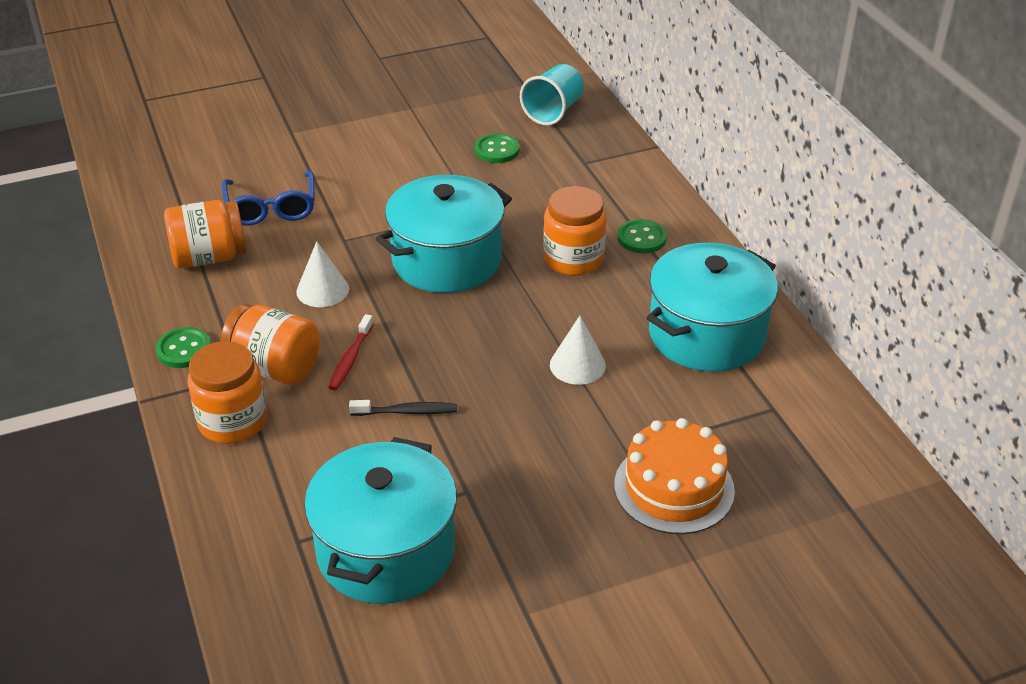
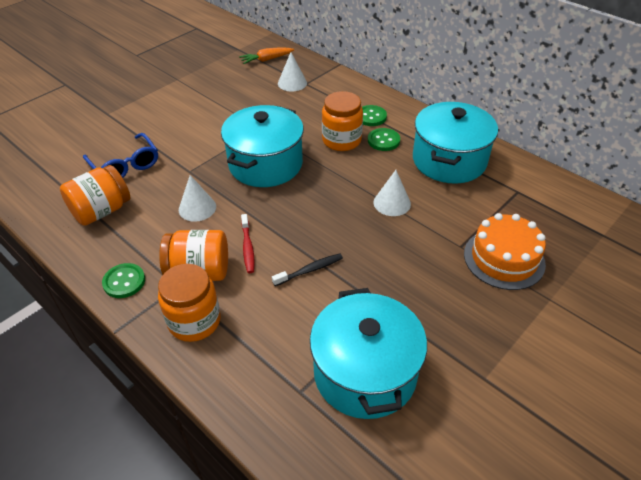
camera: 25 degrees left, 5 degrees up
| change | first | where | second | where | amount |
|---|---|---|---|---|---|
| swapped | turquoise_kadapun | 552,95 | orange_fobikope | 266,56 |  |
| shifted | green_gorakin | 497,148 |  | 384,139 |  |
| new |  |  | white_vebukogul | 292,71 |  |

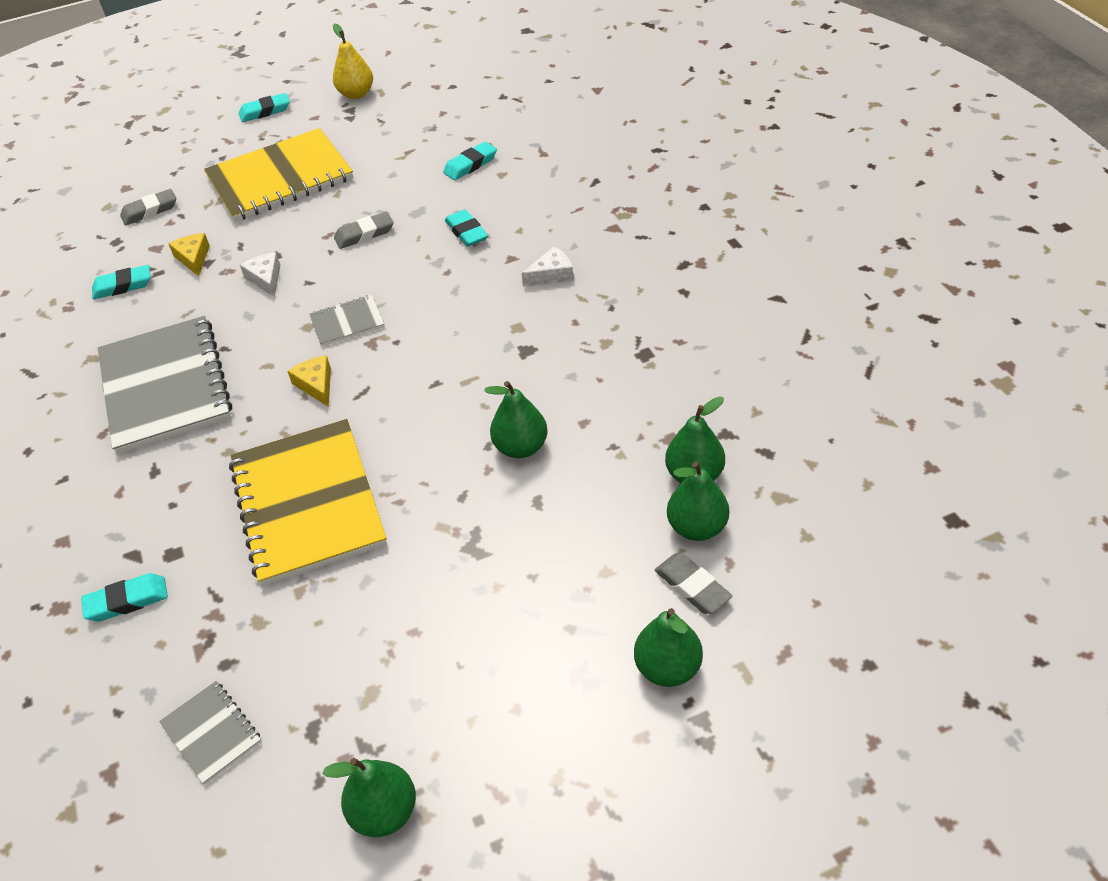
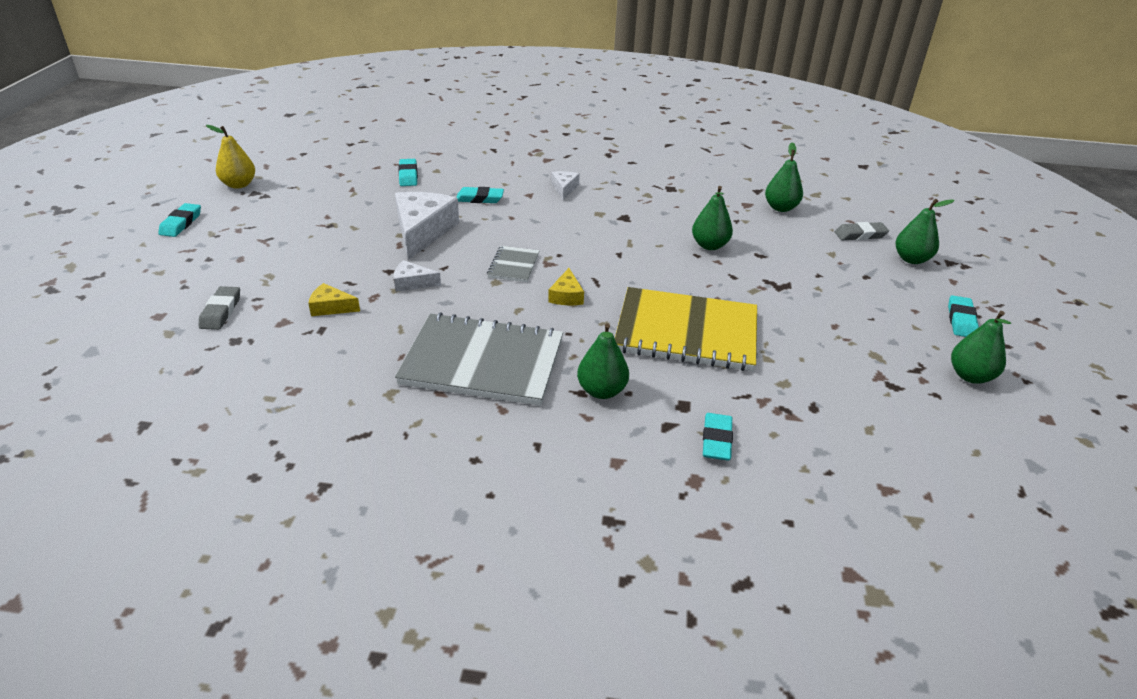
camera: 65 degrees left, 10 degrees down
| change | first | where | second | where | amount |
|---|---|---|---|---|---|
| gone | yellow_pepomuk | 278,175 |  |  |  |
| swapped | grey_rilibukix | 364,230 | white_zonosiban | 427,226 |  |
| shifted | turquoise_rilibukix | 121,282 |  | 963,316 |  |
| rotated | yellow_zonosiban | 309,381 |  | 566,286 | 90 degrees counterclockwise |
| shifted | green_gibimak | 698,501 |  | 603,361 |  |
| gone | grey_pepomuk | 210,733 |  |  |  |

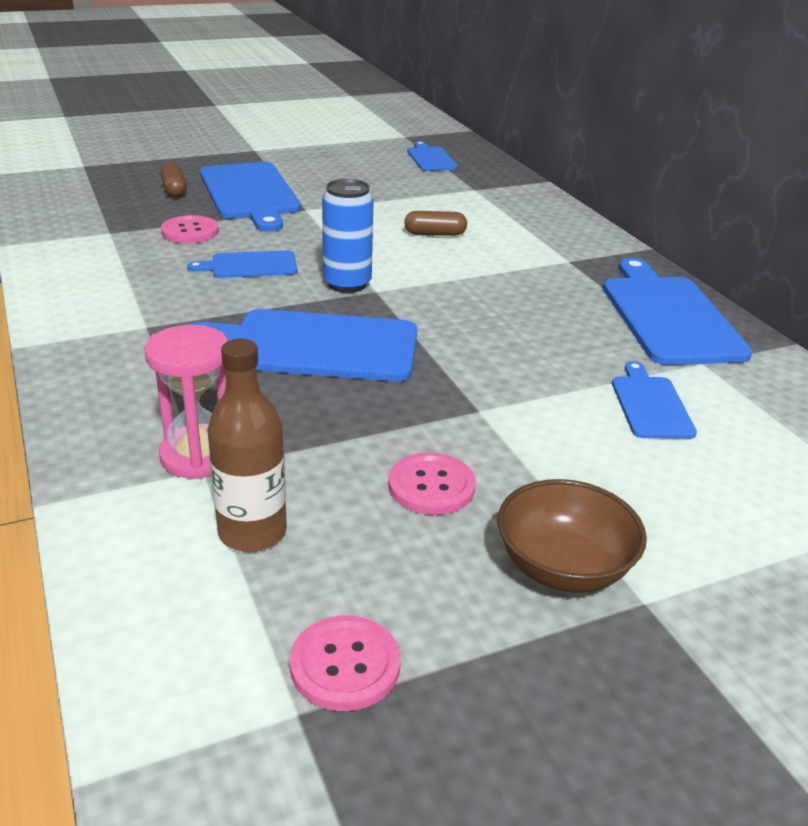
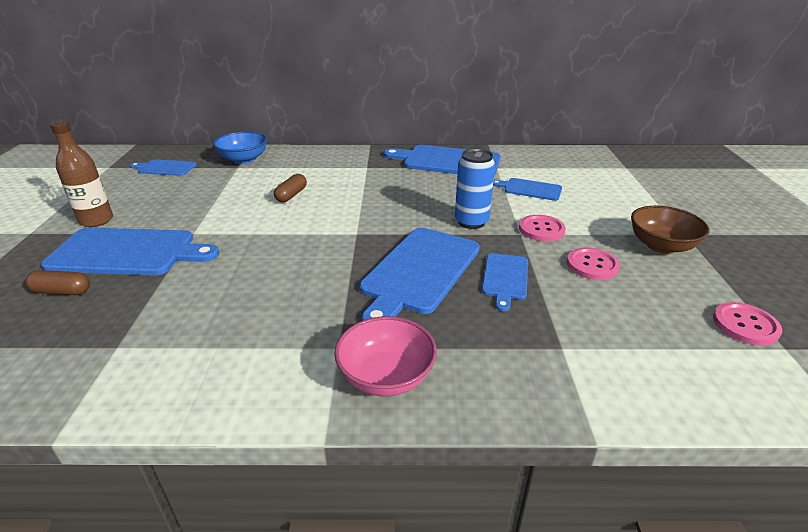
camera: 65 degrees left, 0 degrees up
| change | first | where | second | where | amount |
|---|---|---|---|---|---|
| shifted | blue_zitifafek | 348,236 |  | 475,188 |  |
| shifted | pink_gorakin | 190,229 |  | 542,228 |  |
| shifted | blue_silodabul | 242,264 |  | 505,282 |  |
| gone | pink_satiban | 186,402 |  |  |  |
| shifted | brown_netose | 247,445 |  | 81,174 |  |
| new |  |  | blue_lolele | 240,147 |  |
| new |  |  | pink_lolele | 385,356 |  |

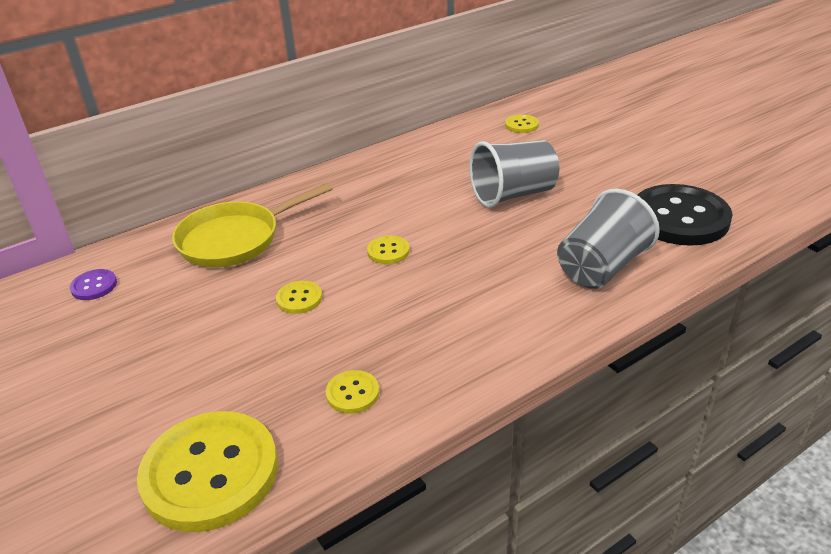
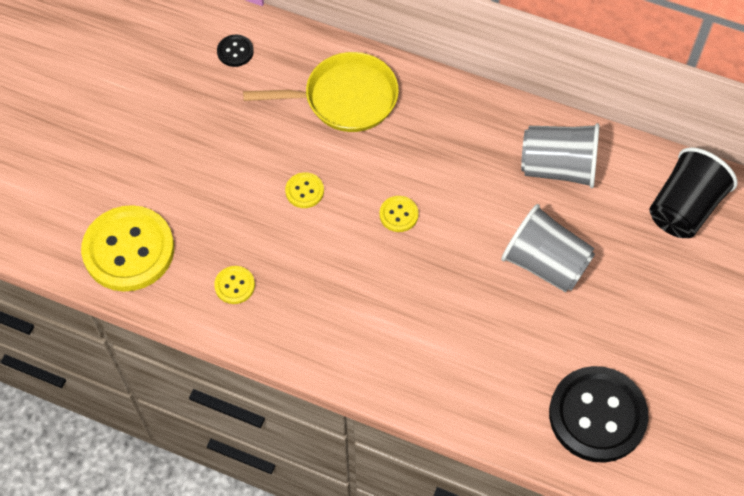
camera: 55 degrees right, 25 degrees up
| change | first | where | second | where | amount |
|---|---|---|---|---|---|
| swapped | yellow_gorakin | 522,123 | black_kadapun | 693,192 |  |
| rotated | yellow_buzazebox | 252,225 |  | 321,92 | 150 degrees clockwise |
| shifted | grey_kadapun | 608,239 |  | 560,155 |  |
| repainted | purple_gorakin | 93,284 | black_gorakin | 235,51 |  |

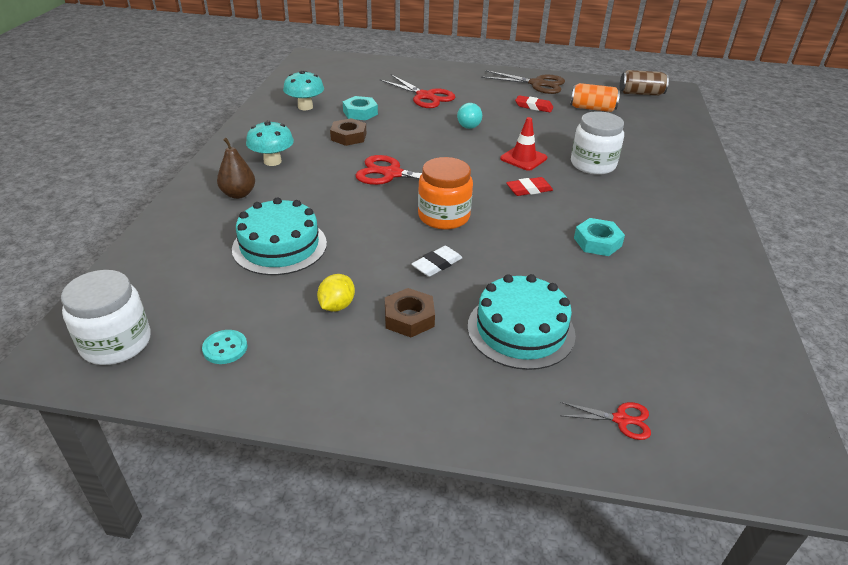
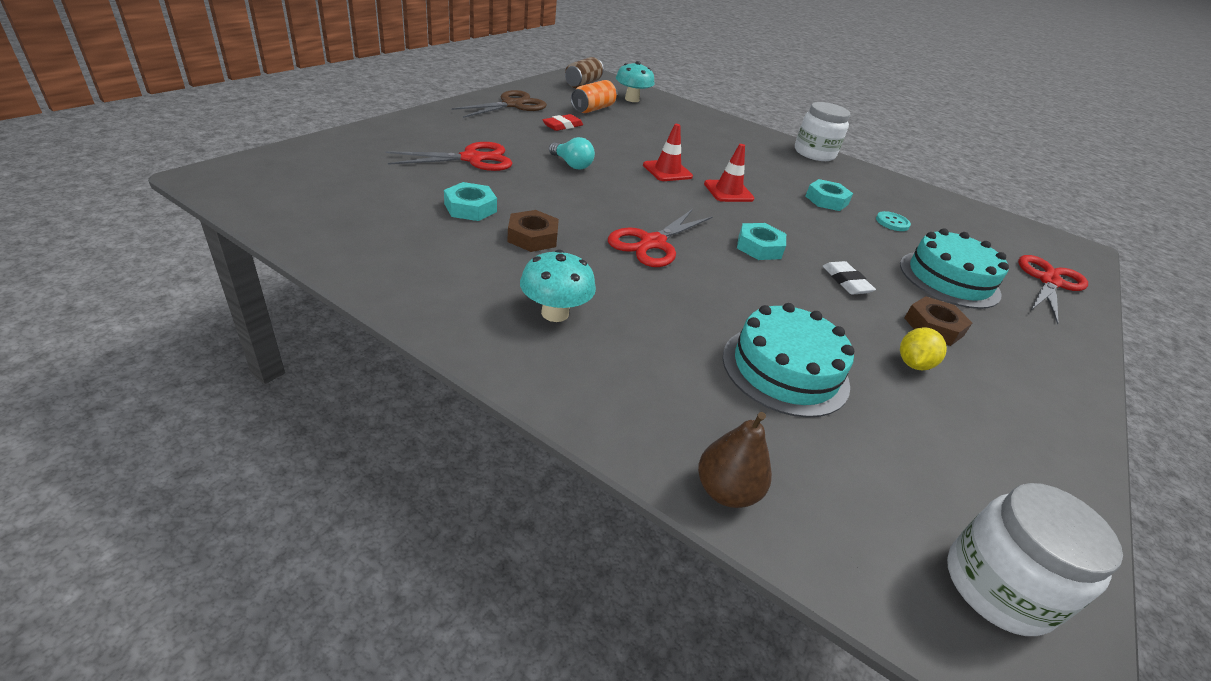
camera: 70 degrees left, 0 degrees up
| change | first | where | second | where | amount |
|---|---|---|---|---|---|
| shifted | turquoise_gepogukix | 303,90 |  | 635,81 |  |
| shifted | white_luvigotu | 597,143 |  | 823,131 |  |
| shifted | brown_gibimak | 236,168 |  | 735,460 |  |
| swapped | orange_luvigotu | 445,193 | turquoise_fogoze | 761,241 |  |
| swapped | red_rilibukix | 529,186 | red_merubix | 729,173 |  |
| rotated | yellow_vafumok | 336,293 |  | 923,348 | 75 degrees clockwise |
| shifted | turquoise_gorakin | 224,347 |  | 893,221 |  |
| scaled | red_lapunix | 605,421 |  | 1053,289 | x1.87 |

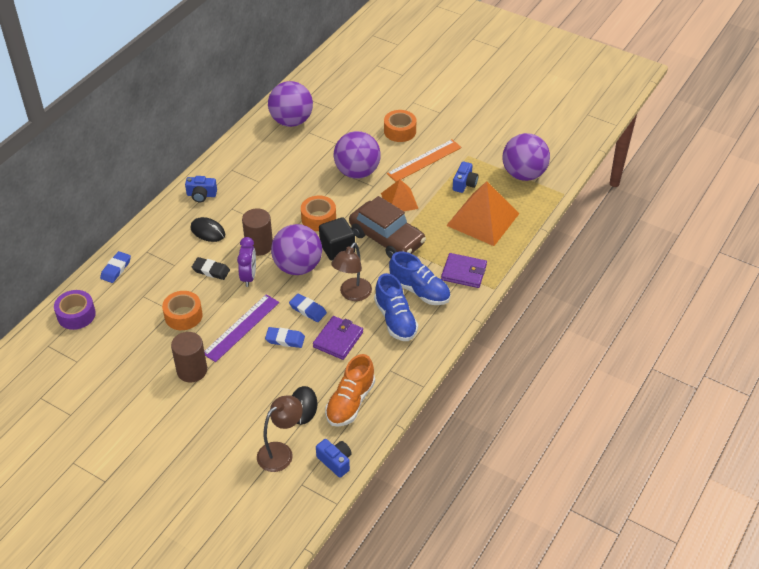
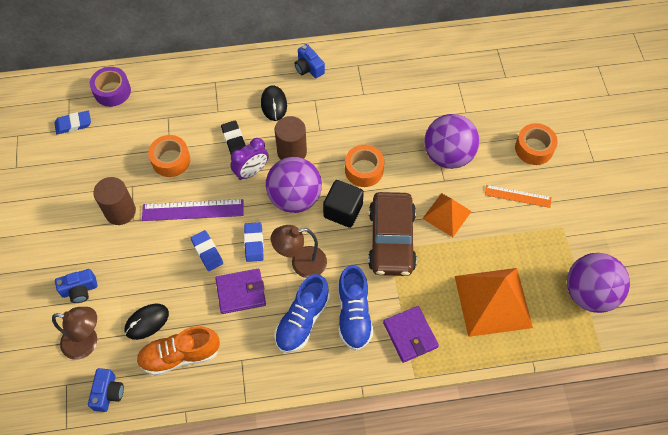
camera: 50 degrees right, 15 degrees up
| change | first | where | second | where | amount |
|---|---|---|---|---|---|
| gone | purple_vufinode | 290,104 |  |  |  |
| scaled | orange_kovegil | 424,160 |  | 518,196 | x0.66 |
| shifted | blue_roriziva | 465,177 |  | 76,286 |  |
| shifted | blue_rilibukix | 115,267 |  | 72,123 |  |

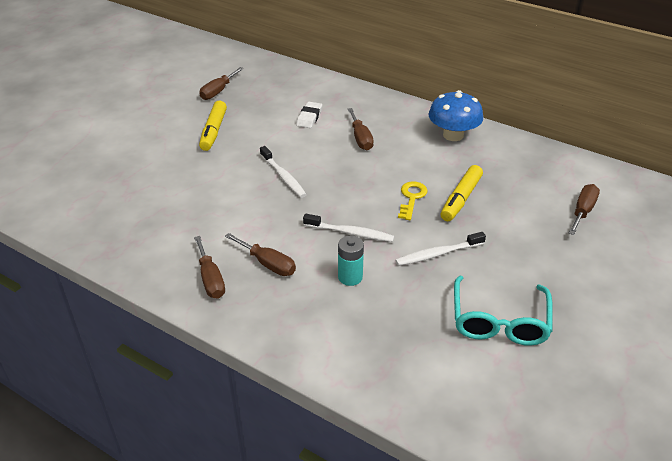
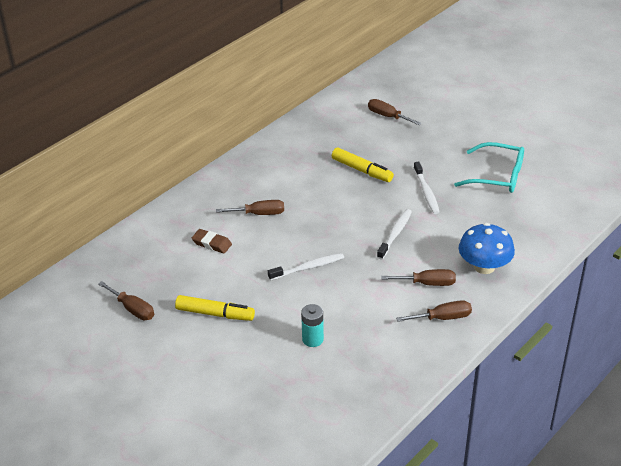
camera: 80 degrees left, 0 degrees up
| change | first | where | second | where | amount |
|---|---|---|---|---|---|
| shifted | blue_gepogukix | 456,115 |  | 487,248 |  |
| repainted | white_rilibukix | 309,115 | brown_rilibukix | 212,241 |  |
| gone | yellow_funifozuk | 413,200 |  |  |  |
| rotated | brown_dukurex | 260,254 |  | 418,277 | 45 degrees clockwise |
| shifted | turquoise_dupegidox | 351,260 |  | 312,325 |  |

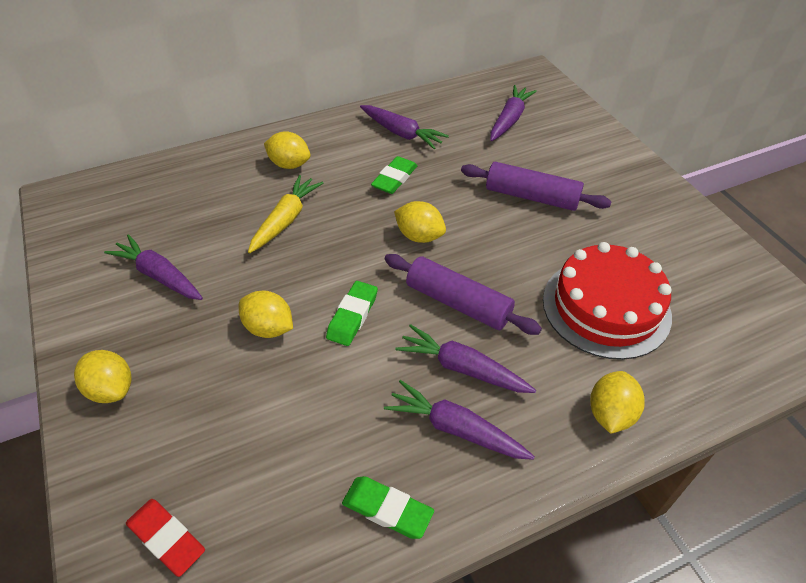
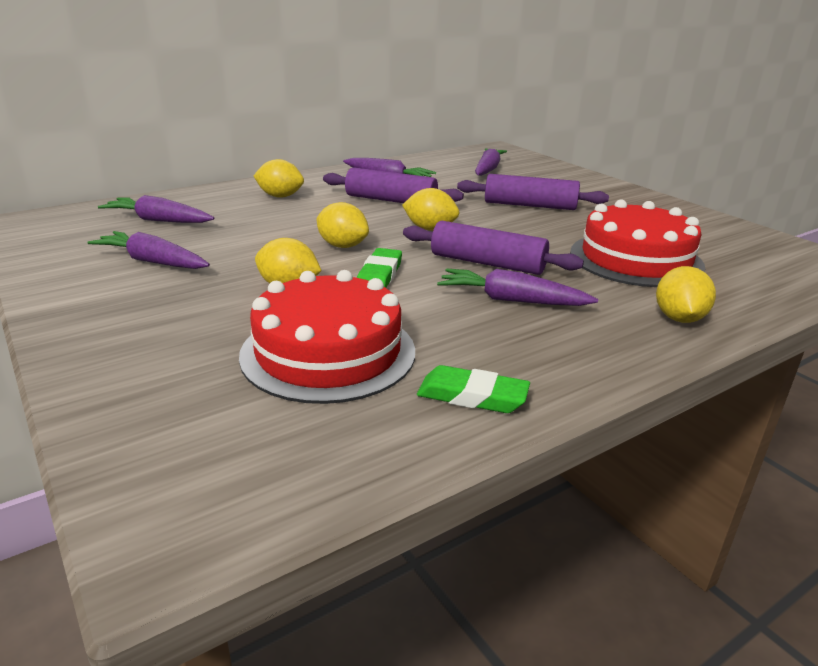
camera: 10 degrees left, 20 degrees down
| change | first | where | second | where | amount |
|---|---|---|---|---|---|
| swapped | green_rilibukix | 394,175 | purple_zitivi | 393,185 |  |
| gone | yellow_fobikope | 285,214 |  |  |  |
| shifted | yellow_vafumok | 103,376 |  | 342,225 |  |
| shifted | purple_fobikope | 459,420 |  | 156,209 |  |
| gone | red_rilibukix | 165,538 |  |  |  |
| new |  |  | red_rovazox | 327,337 |  |

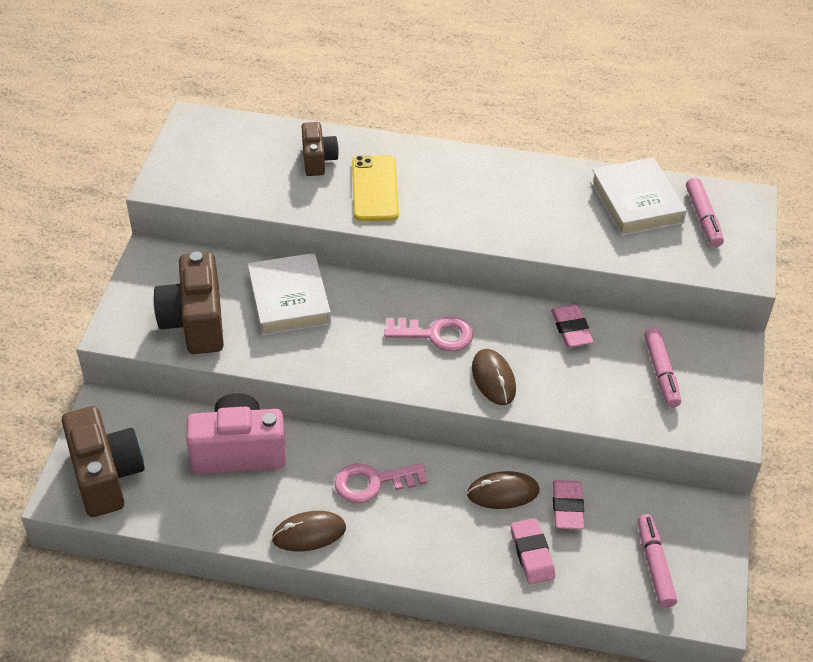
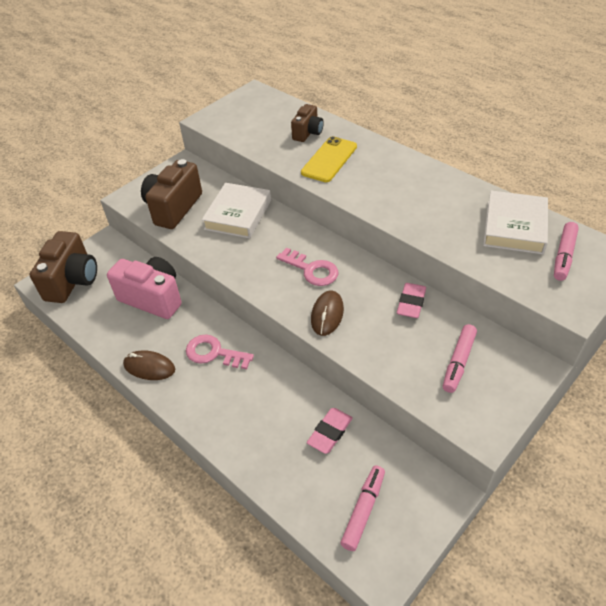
camera: 35 degrees right, 0 degrees up
| change | first | where | second | where | amount |
|---|---|---|---|---|---|
| gone | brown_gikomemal | 503,490 |  |  |  |
| gone | pink_rilibukix | 533,551 |  |  |  |

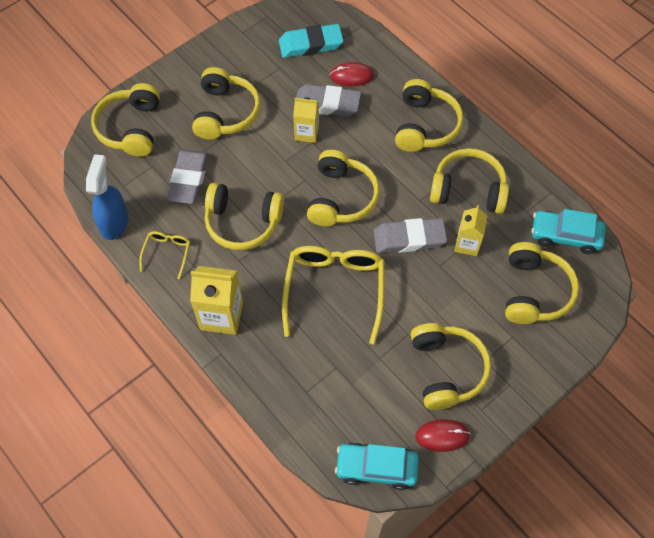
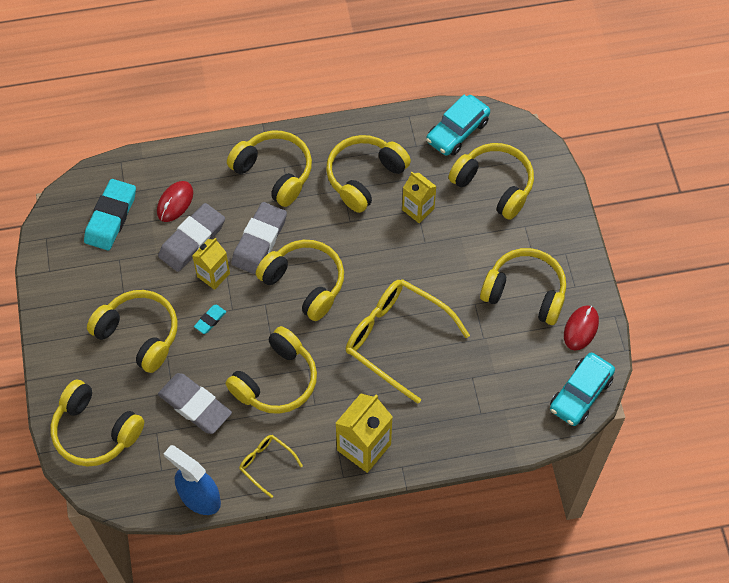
camera: 60 degrees left, 0 degrees up
| change | first | where | second | where | amount |
|---|---|---|---|---|---|
| shifted | grey_rilibukix | 410,235 |  | 259,238 |  |
| new |  |  | turquoise_rilibukix | 210,319 |  |

